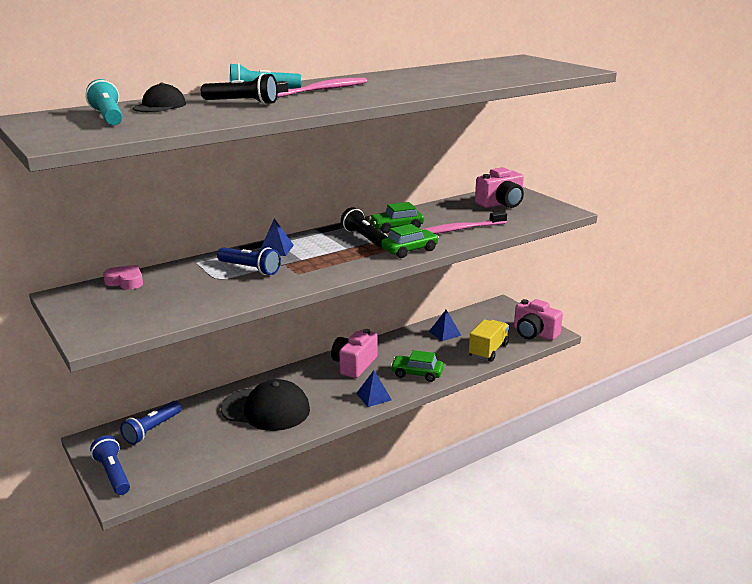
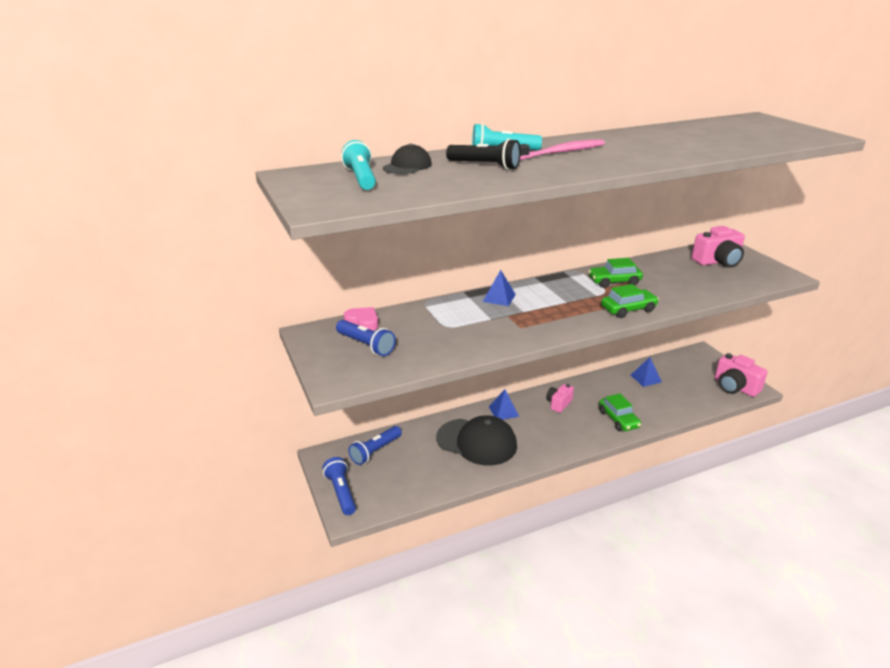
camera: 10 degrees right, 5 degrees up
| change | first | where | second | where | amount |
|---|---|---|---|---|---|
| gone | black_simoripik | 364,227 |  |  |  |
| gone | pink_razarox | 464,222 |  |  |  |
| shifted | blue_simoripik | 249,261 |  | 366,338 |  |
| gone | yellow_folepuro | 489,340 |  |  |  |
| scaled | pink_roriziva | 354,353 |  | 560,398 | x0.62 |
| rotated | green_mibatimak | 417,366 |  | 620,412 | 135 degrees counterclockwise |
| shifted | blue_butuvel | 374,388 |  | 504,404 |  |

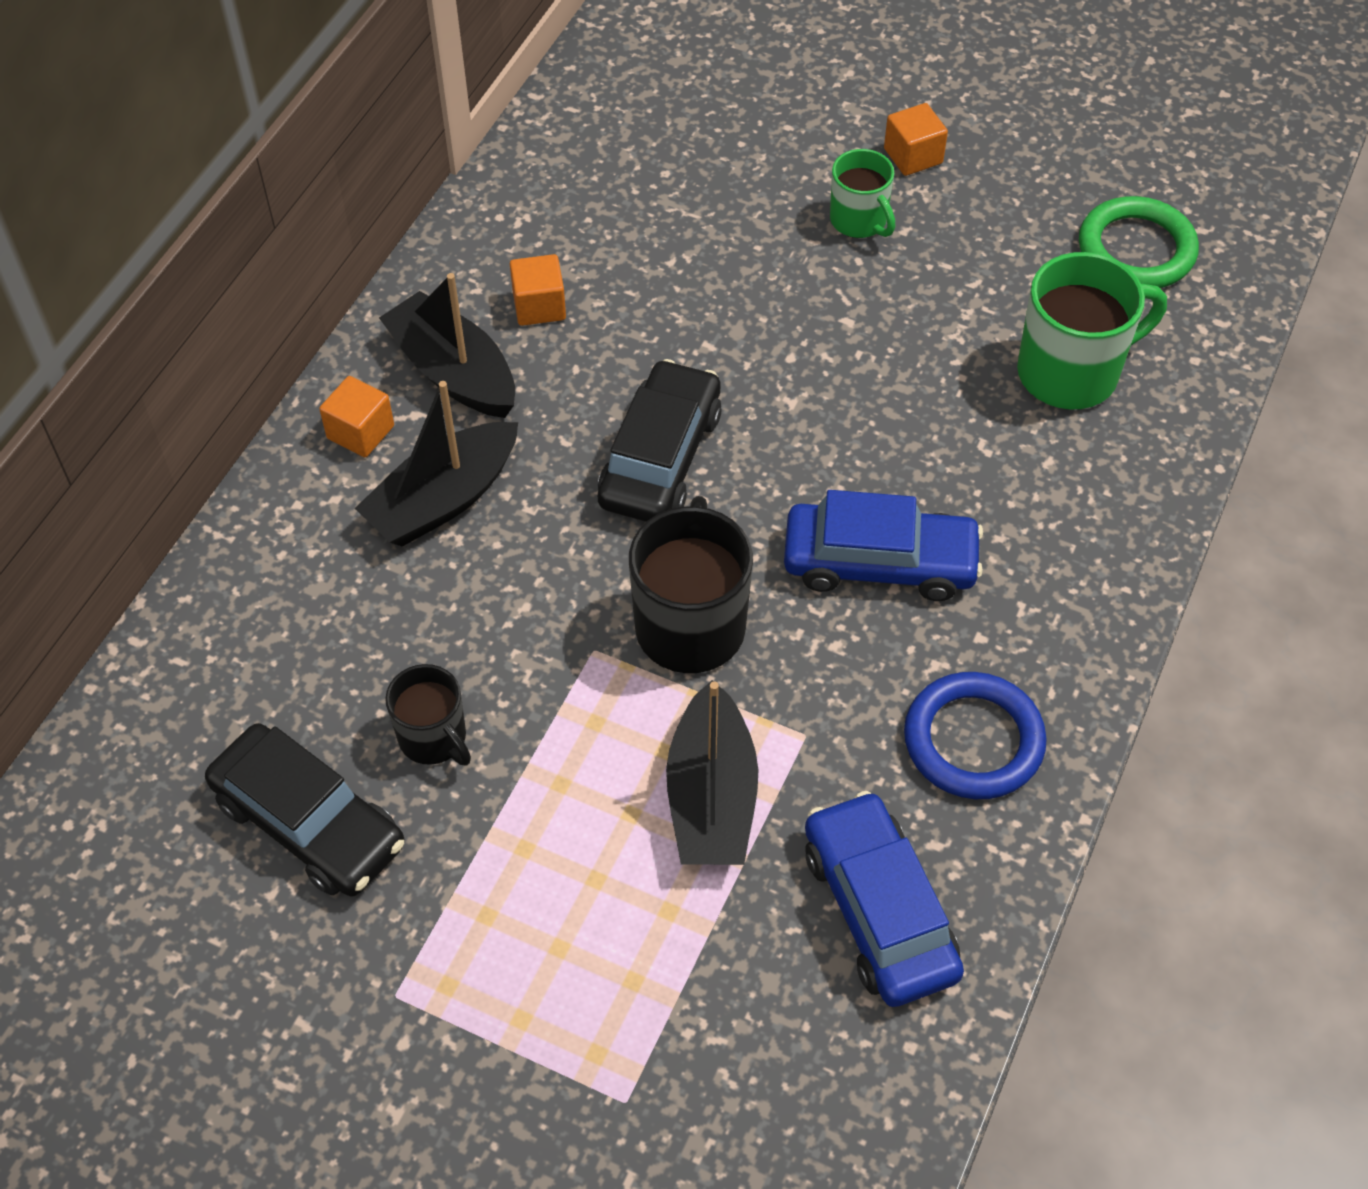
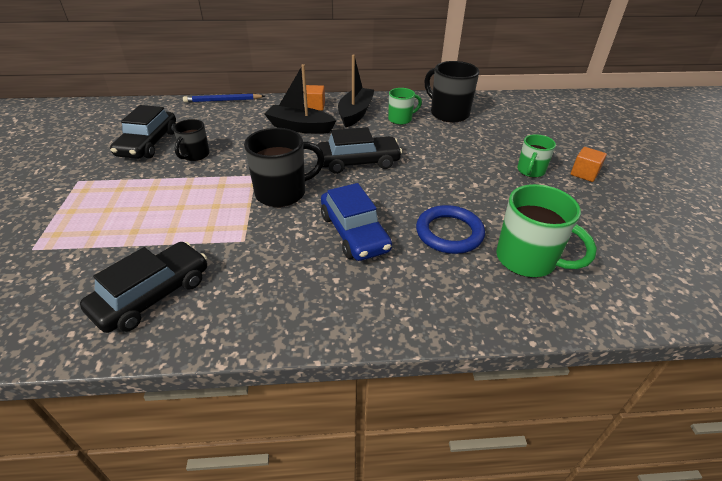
camera: 60 degrees right, 15 degrees down
| change | first | where | second | where | amount |
|---|---|---|---|---|---|
| gone | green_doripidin | 1139,242 |  |  |  |
| swapped | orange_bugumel | 538,290 | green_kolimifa | 405,106 |  |
| shifted | blue_doripidin | 975,735 |  | 450,229 |  |
| gone | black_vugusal | 712,772 |  |  |  |
| repainted | blue_mibatimak | 884,899 | black_mibatimak | 143,287 |  |
| new |  |  | black_kolimifa | 451,92 |  |
| new |  |  | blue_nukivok | 224,98 |  |

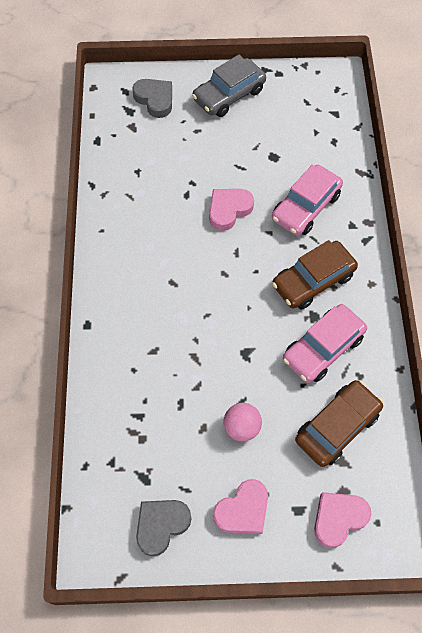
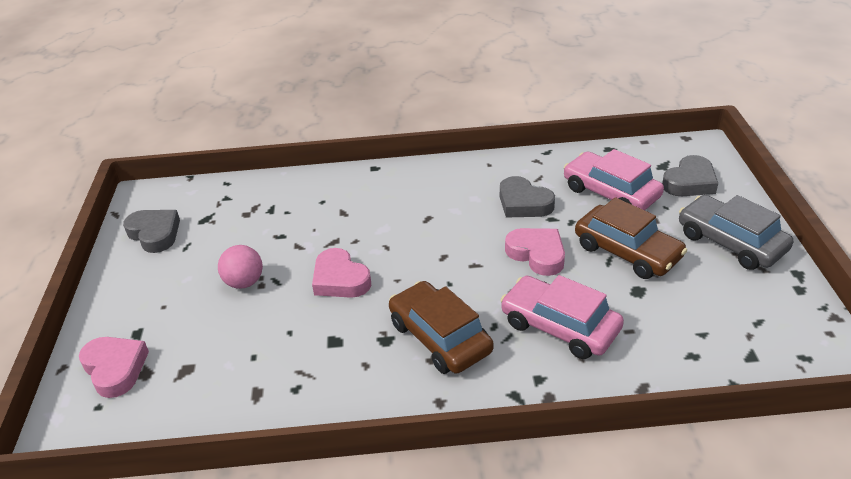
camera: 90 degrees right, 25 degrees down
| change | first | where | second | where | amount |
|---|---|---|---|---|---|
| shifted | pink_mibatimak | 325,343 |  | 614,179 |  |
| shifted | brown_mibatimak | 339,423 |  | 631,238 |  |
| shifted | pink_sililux | 240,506 |  | 341,273 |  |
| new |  |  | grey_sililux | 527,197 |  |

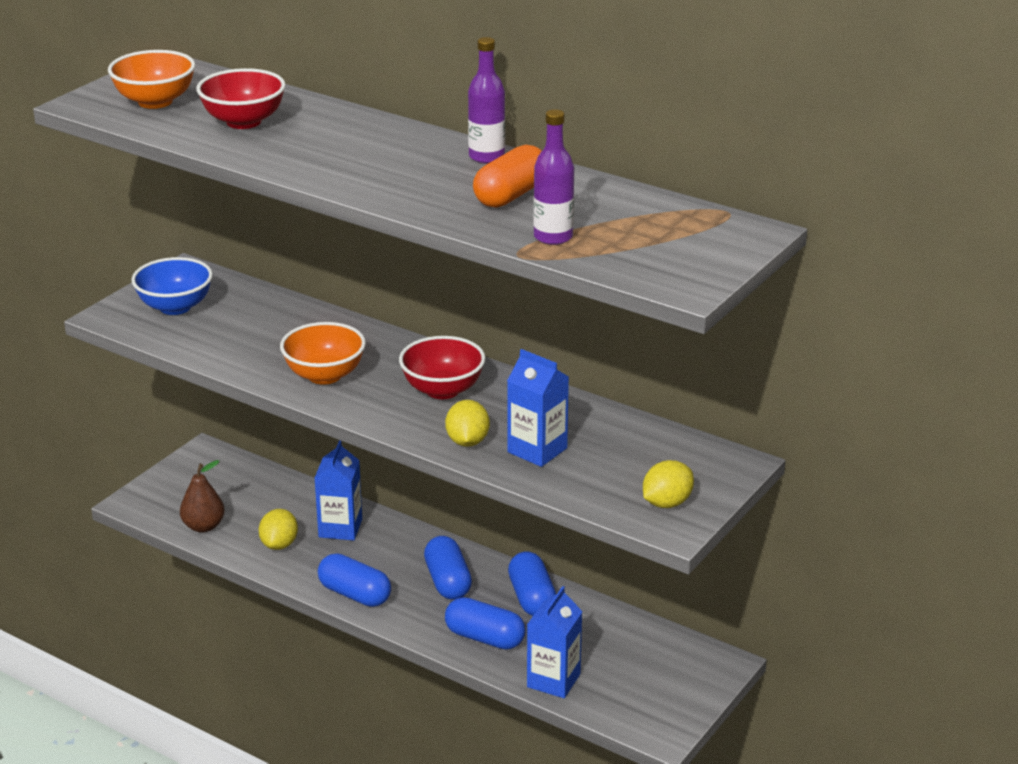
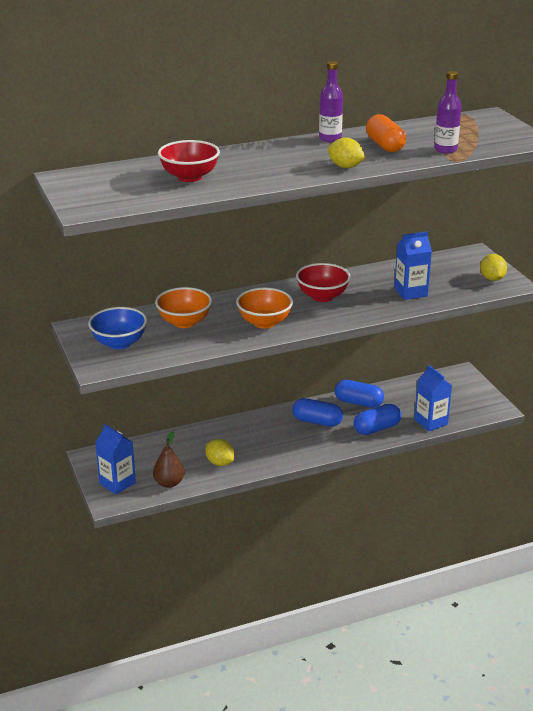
camera: 55 degrees left, 0 degrees up
| change | first | where | second | where | amount |
|---|---|---|---|---|---|
| shifted | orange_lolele | 151,79 |  | 183,307 |  |
| shifted | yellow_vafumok | 467,423 |  | 346,153 |  |
| shifted | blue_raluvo | 338,490 |  | 115,459 |  |
| gone | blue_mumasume | 354,580 |  |  |  |

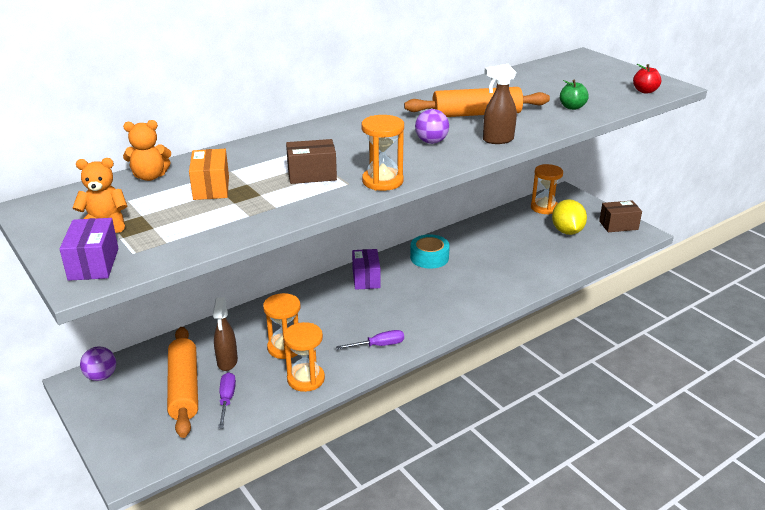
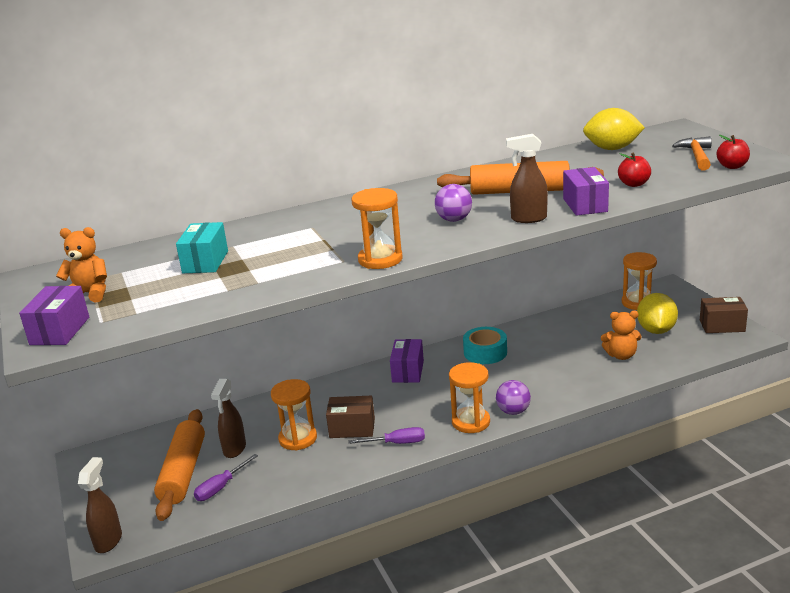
camera: 15 degrees right, 5 degrees down
| change | first | where | second | where | amount |
|---|---|---|---|---|---|
| repainted | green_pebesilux | 574,94 | red_pebesilux | 634,169 |  |
| shifted | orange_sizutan | 147,150 |  | 621,335 |  |
| shifted | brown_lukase | 311,161 |  | 350,417 |  |
| repainted | orange_lukase | 209,174 | turquoise_lukase | 202,247 |  |
| shifted | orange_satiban | 304,357 |  | 469,397 |  |
| shifted | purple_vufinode | 98,364 |  | 513,397 |  |
| rotated | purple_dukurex | 227,400 |  | 226,477 | 150 degrees counterclockwise |
| new |  |  | yellow_vafumok | 614,129 |  |
| new |  |  | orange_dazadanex | 692,153 |  |
| new |  |  | purple_lukase | 586,191 |  |
| new |  |  | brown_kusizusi | 100,505 |  |

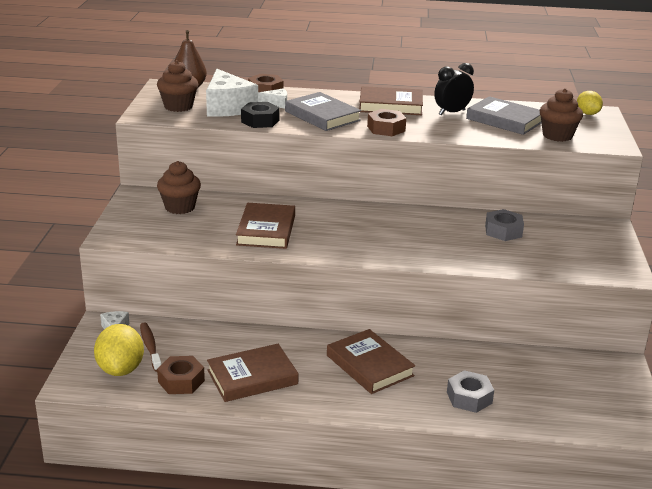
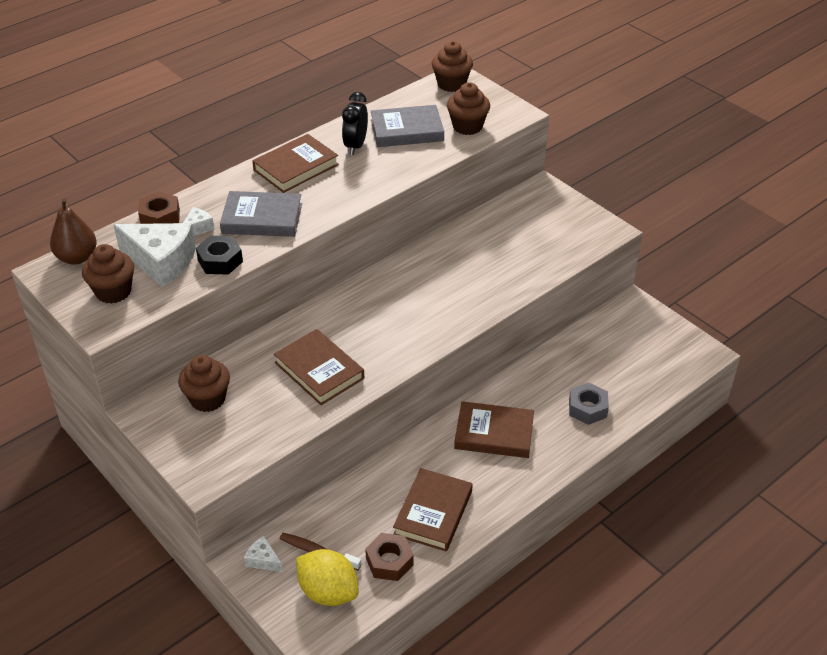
camera: 45 degrees left, 15 degrees up
| change | first | where | second | where | amount |
|---|---|---|---|---|---|
| swapped | yellow_vafumok | 590,103 | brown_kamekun | 452,66 |  |
| gone | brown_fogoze | 386,122 |  |  |  |
| gone | grey_fogoze | 504,225 |  |  |  |

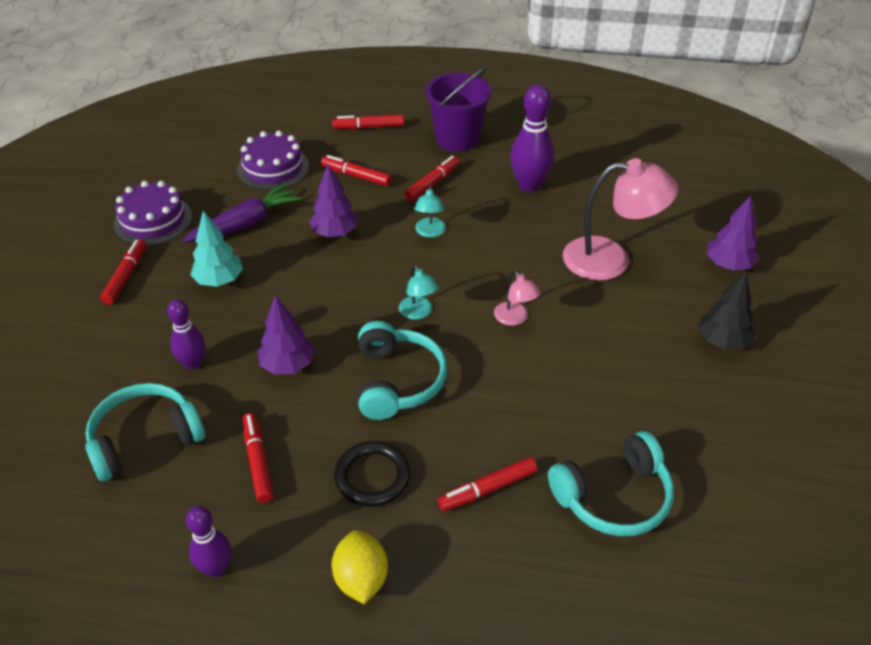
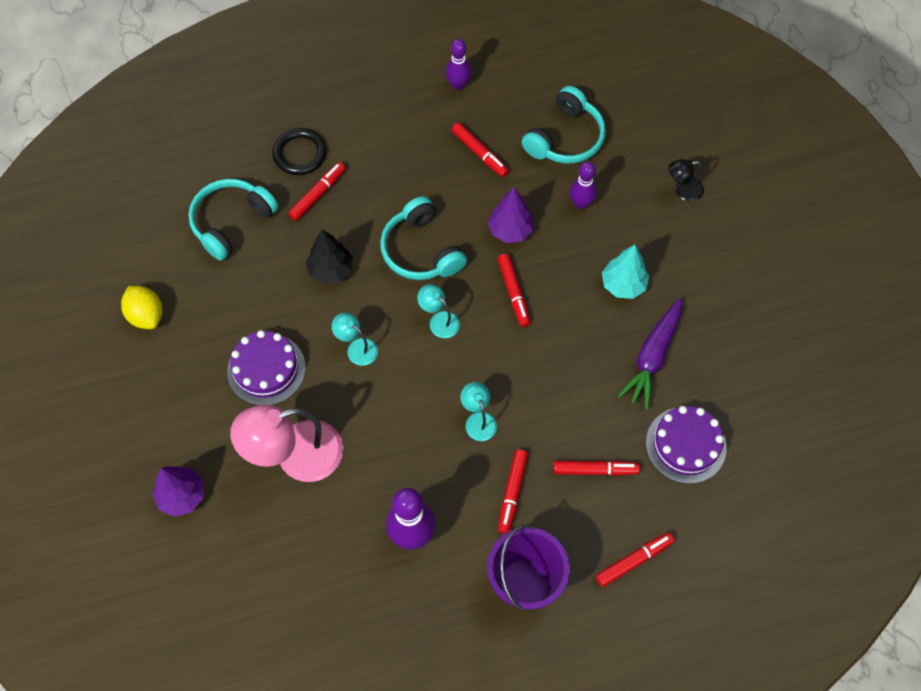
camera: 155 degrees right, 20 degrees up
| change | first | where | second | where | amount |
|---|---|---|---|---|---|
| gone | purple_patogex | 333,200 |  |  |  |
| shifted | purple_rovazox | 153,213 |  | 266,368 |  |
| shifted | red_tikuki | 123,272 |  | 514,290 |  |
| repainted | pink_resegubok | 517,298 | turquoise_resegubok | 355,339 |  |
| shifted | black_patogex | 726,311 |  | 329,256 |  |
| shifted | black_doripidin | 373,474 |  | 299,151 |  |
| shifted | yellow_vafumok | 360,567 |  | 141,307 |  |
| new |  |  | black_resegubok | 686,180 |  |

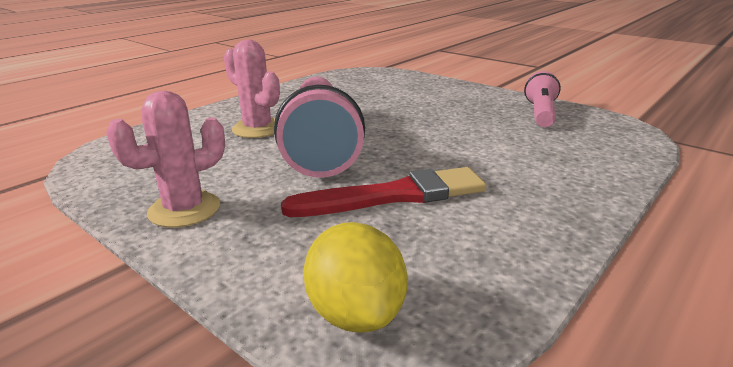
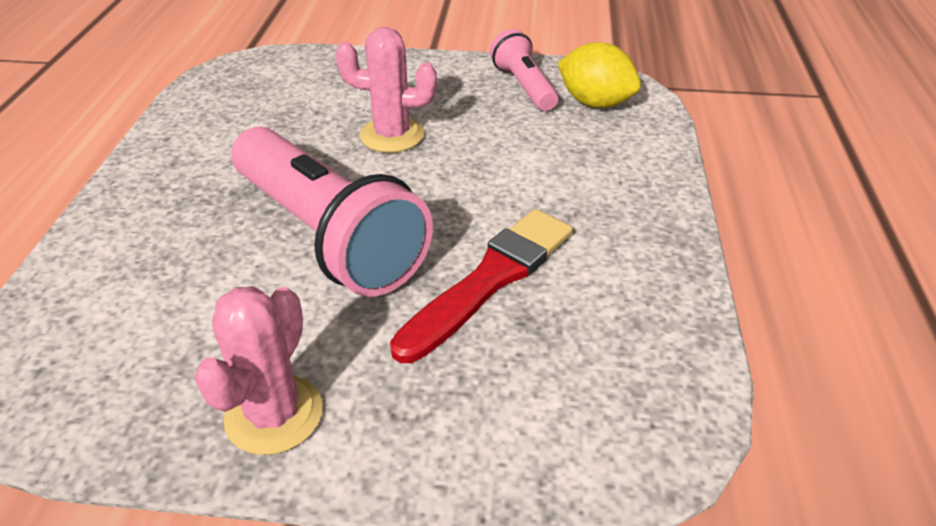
camera: 35 degrees left, 15 degrees up
| change | first | where | second | where | amount |
|---|---|---|---|---|---|
| shifted | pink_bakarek | 252,89 |  | 386,90 |  |
| shifted | yellow_vafumok | 355,277 |  | 599,75 |  |

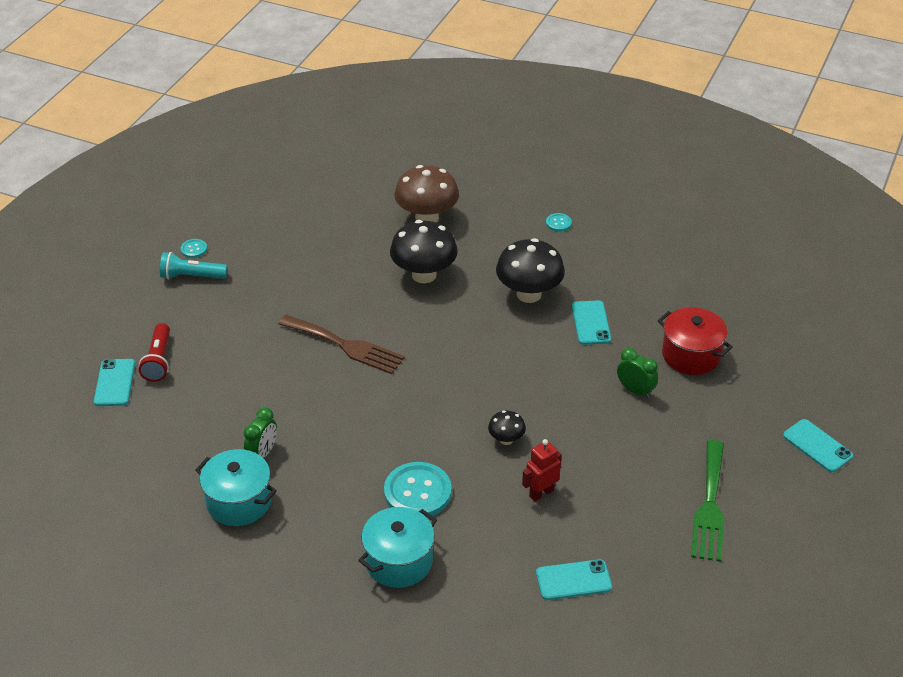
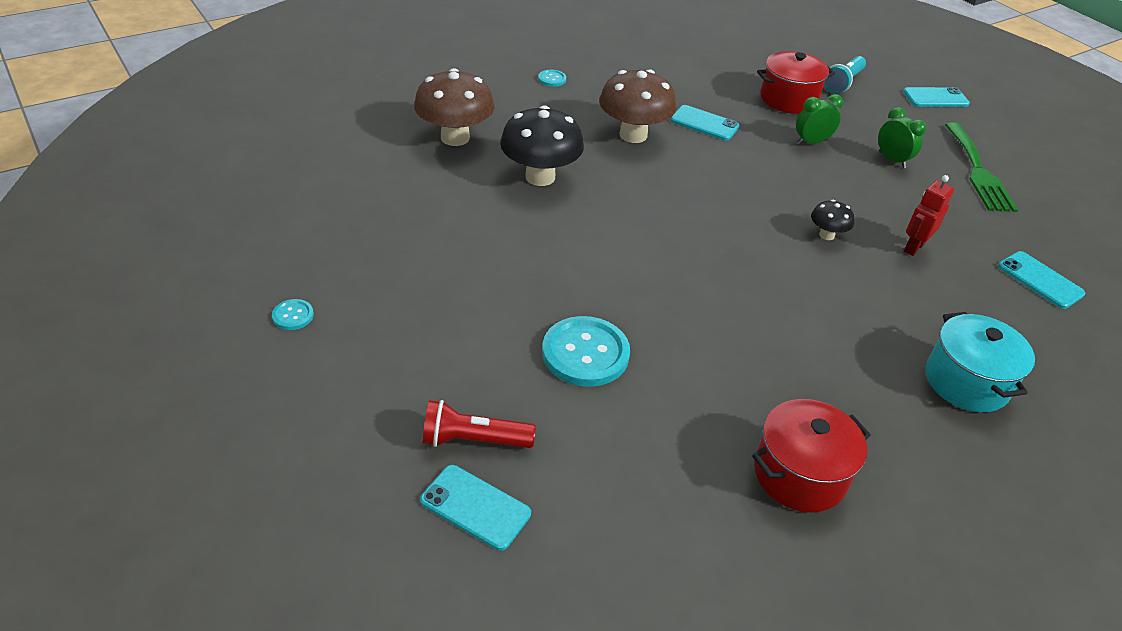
camera: 60 degrees left, 0 degrees up
| change | first | where | second | where | amount |
|---|---|---|---|---|---|
| repainted | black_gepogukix | 530,270 | brown_gepogukix | 638,106 |  |
| shifted | turquoise_simoripik | 194,265 |  | 845,75 |  |
| gone | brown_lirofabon | 342,344 |  |  |  |
| rotated | red_simoripik | 154,352 |  | 479,424 | 150 degrees clockwise |
| shifted | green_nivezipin | 260,433 |  | 902,137 |  |
| rotated | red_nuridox | 542,470 |  | 929,215 | 45 degrees clockwise |
| rotated | green_lirofabon | 707,501 |  | 981,167 | 45 degrees clockwise |
| repainted | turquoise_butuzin | 236,487 | red_butuzin | 811,456 |  |
| shifted | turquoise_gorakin | 418,490 |  | 586,351 |  |
| rotated | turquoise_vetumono | 574,579 |  | 1042,280 | 60 degrees counterclockwise |

